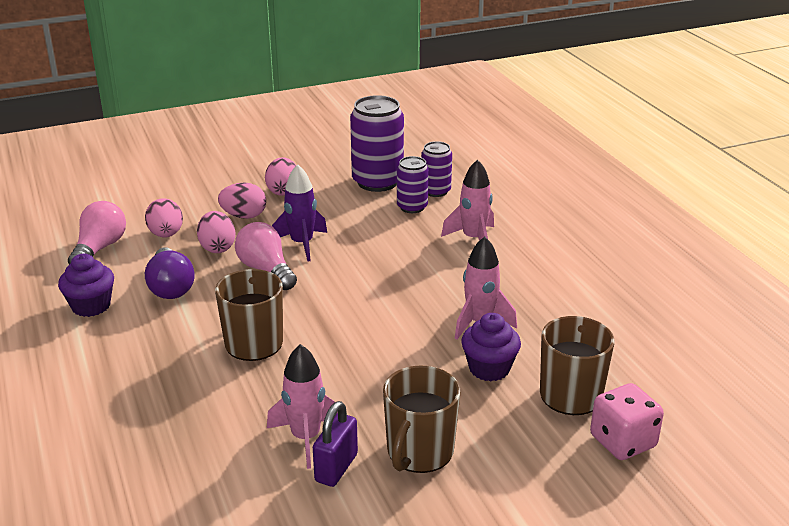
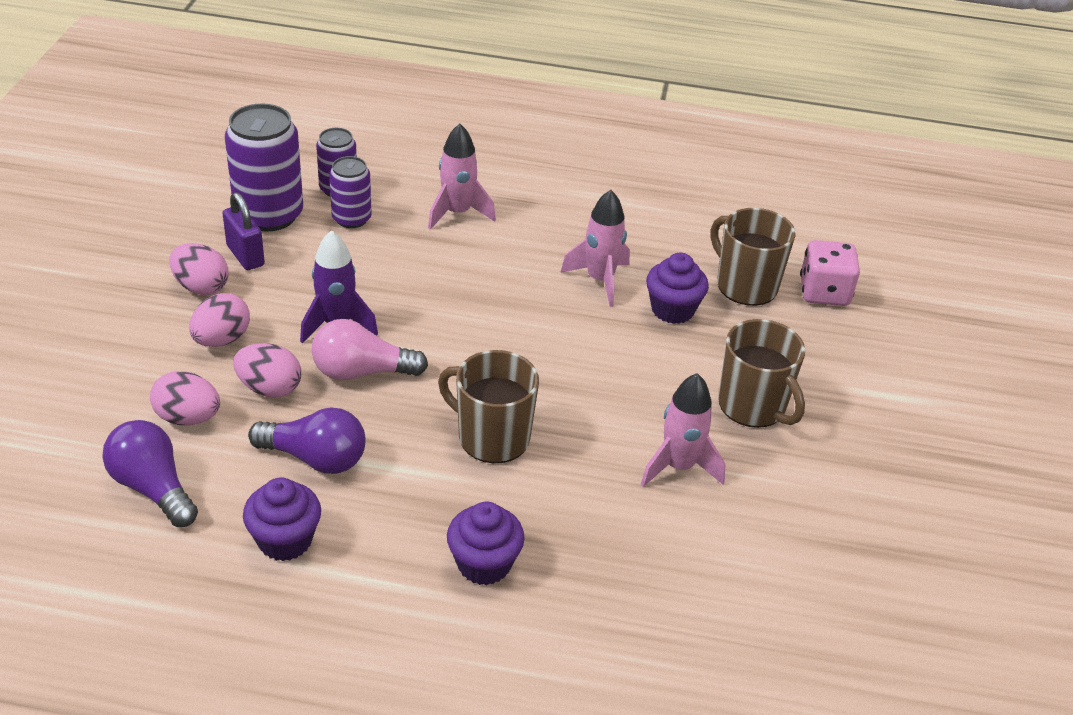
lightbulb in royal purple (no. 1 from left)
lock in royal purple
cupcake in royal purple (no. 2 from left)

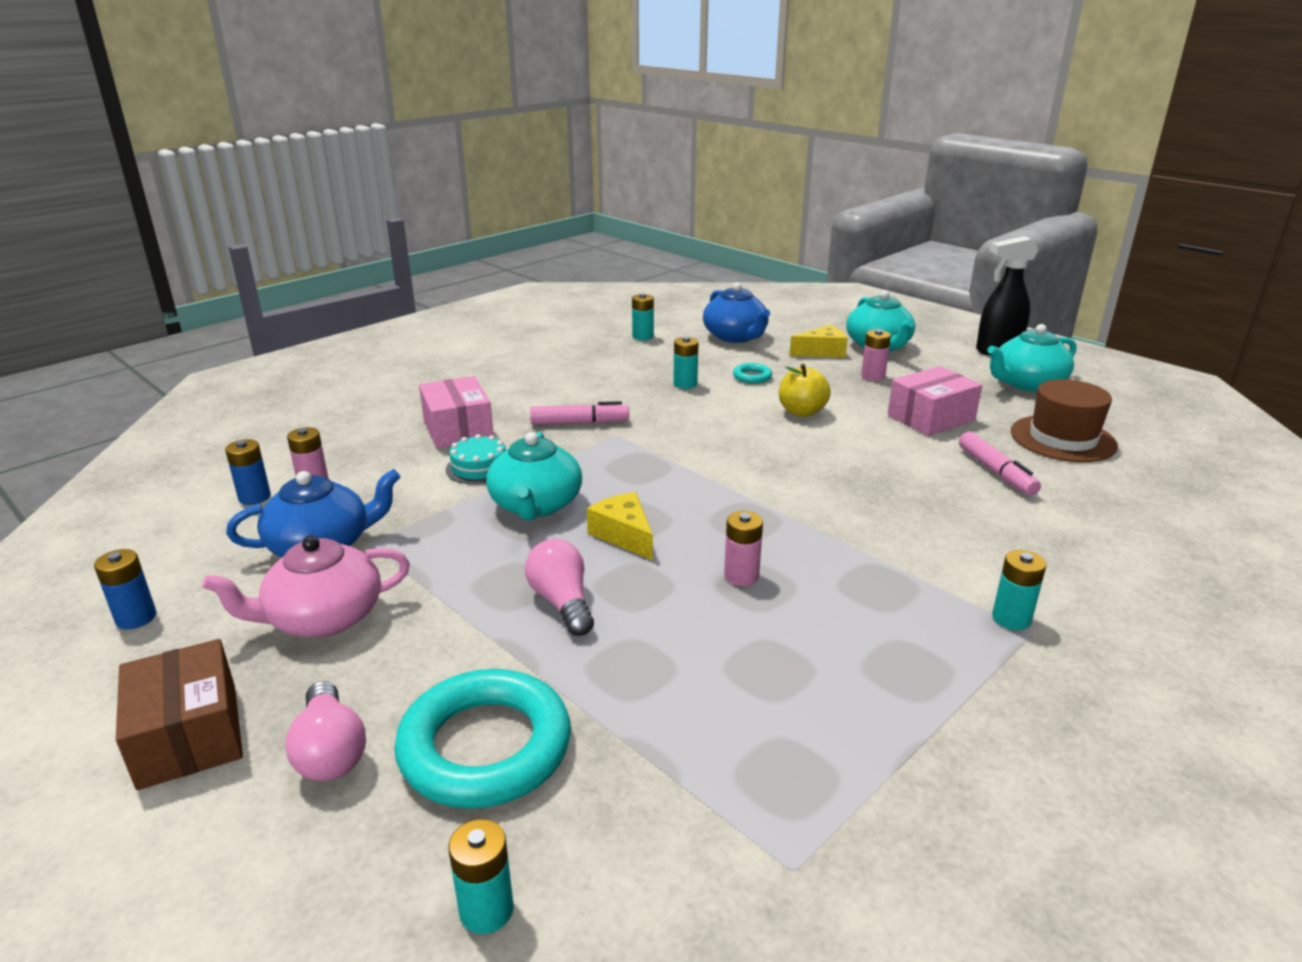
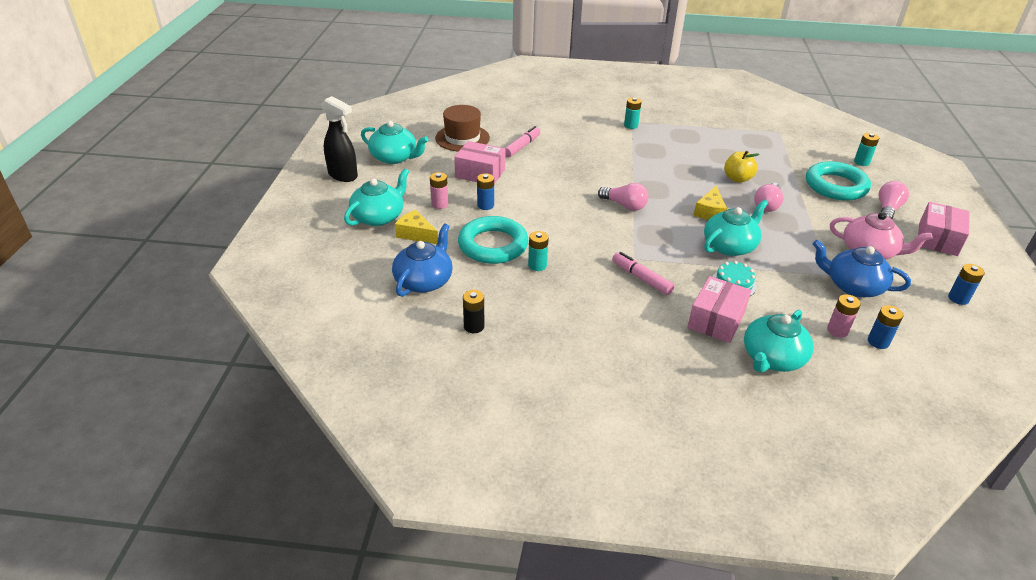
box in pink (no. 3 from left)
battery in ebony
battery in pink (no. 2 from left in the first image)
torus in turquoise (no. 1 from left)
toy apple in yellow
battery in cobalt (no. 1 from left)
lightbulb in pink (no. 1 from left)
tea pot in turquoise (no. 4 from left)

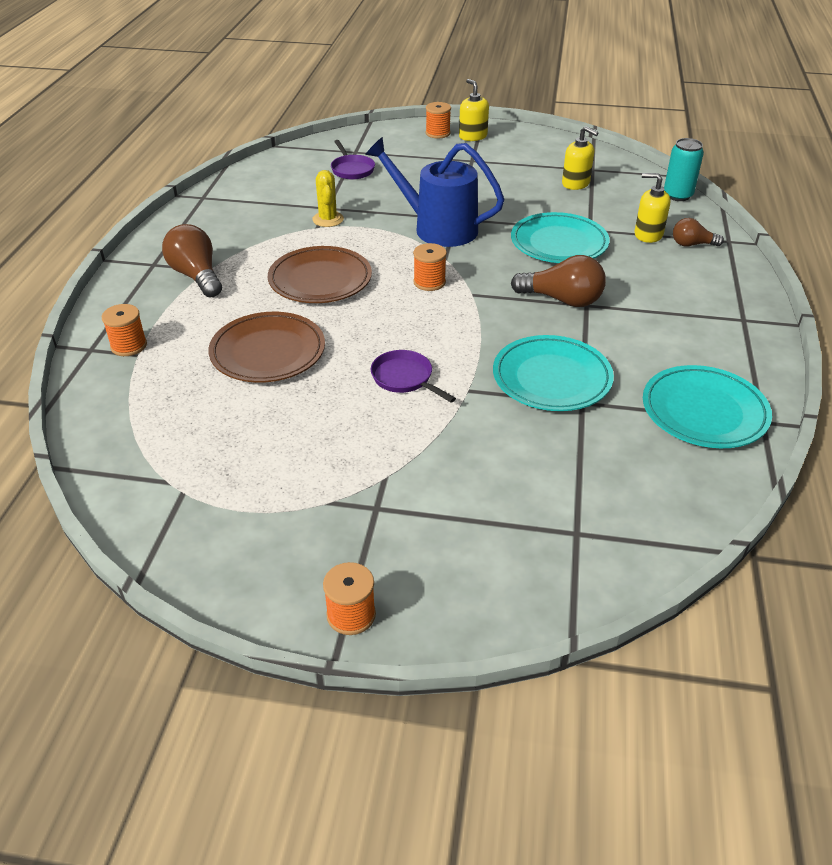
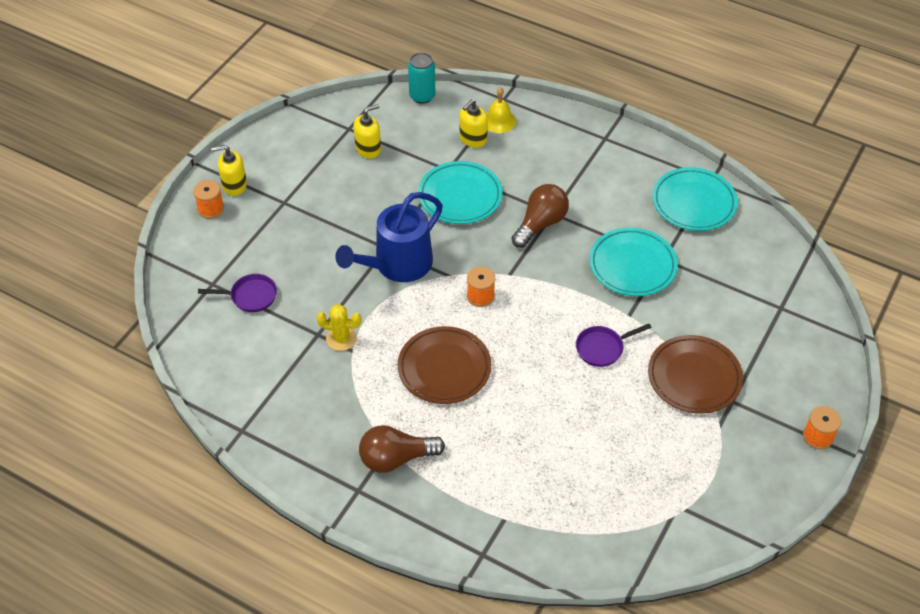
spool in orange-coloured (no. 1 from left in the first image)
flat dish in dark brown (no. 2 from left)
school bell in yellow

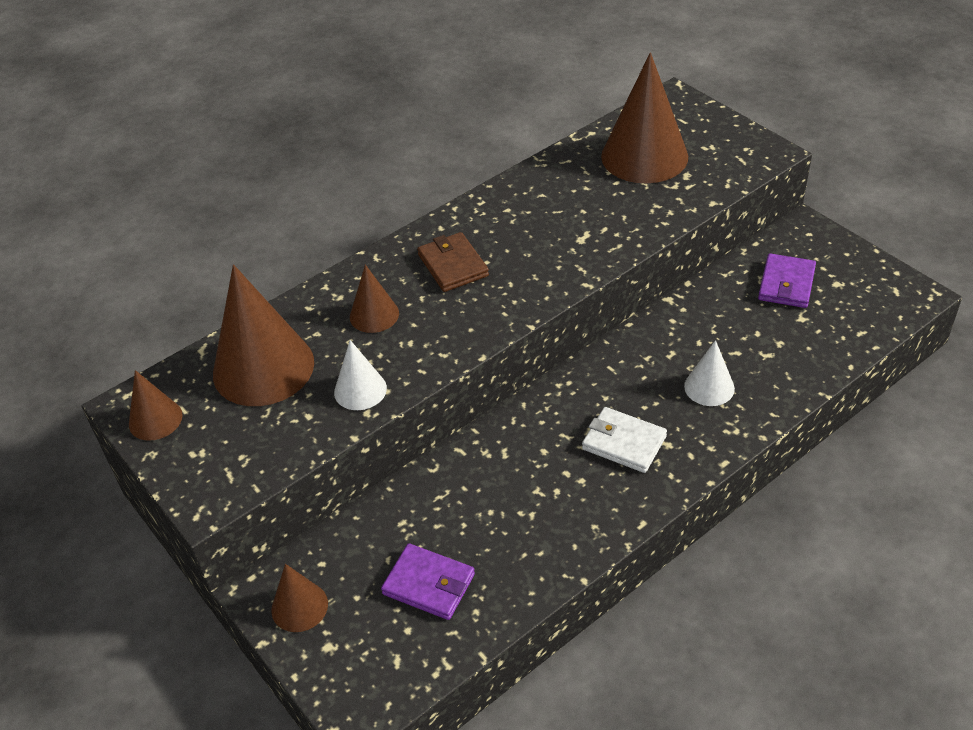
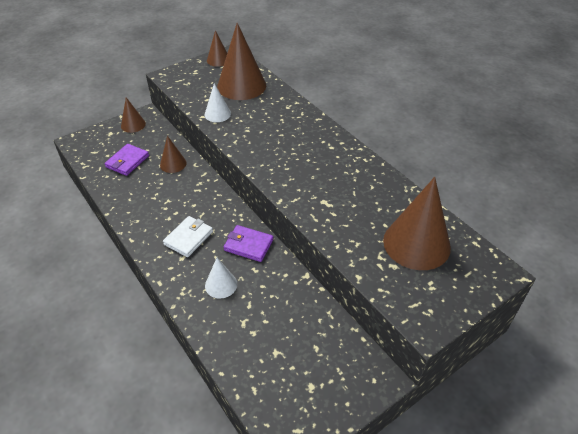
solid cone in dark brown (no. 2 from left)
billfold in dark brown
billfold in royal purple (no. 2 from left)

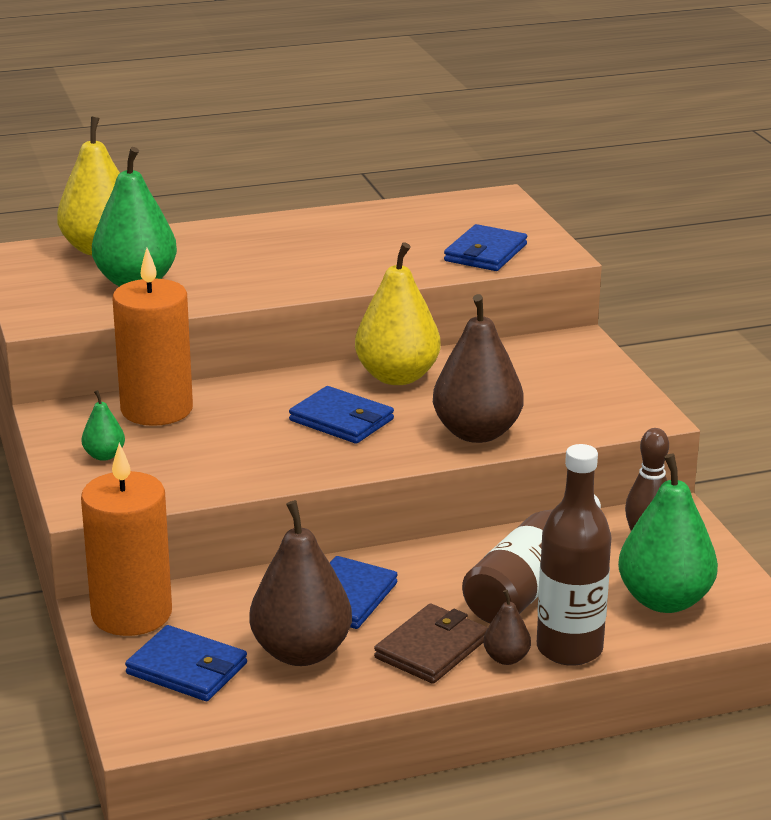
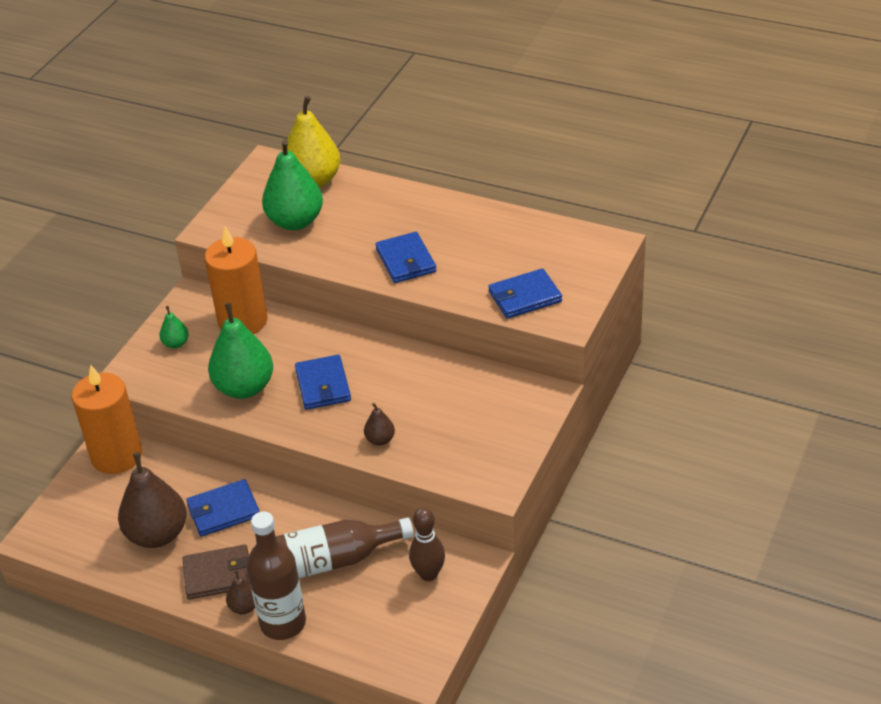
billfold in cobalt (no. 3 from left)
pear fruit in yellow (no. 2 from left in the first image)
pear fruit in dark brown (no. 3 from left)
pear fruit in green (no. 2 from left)

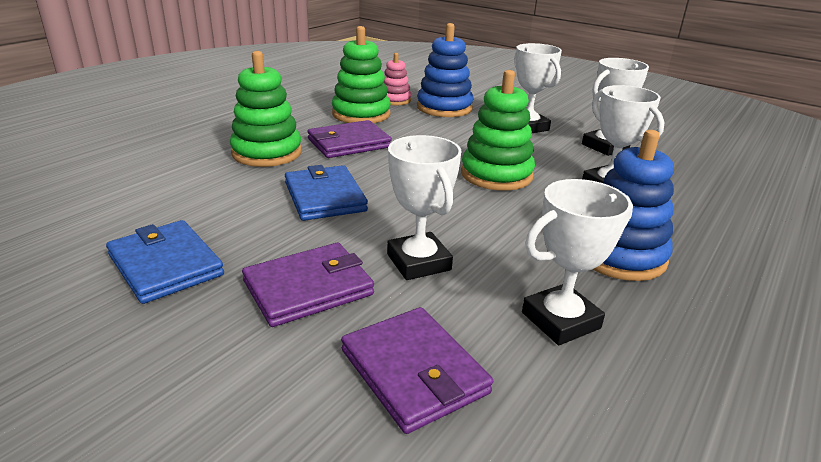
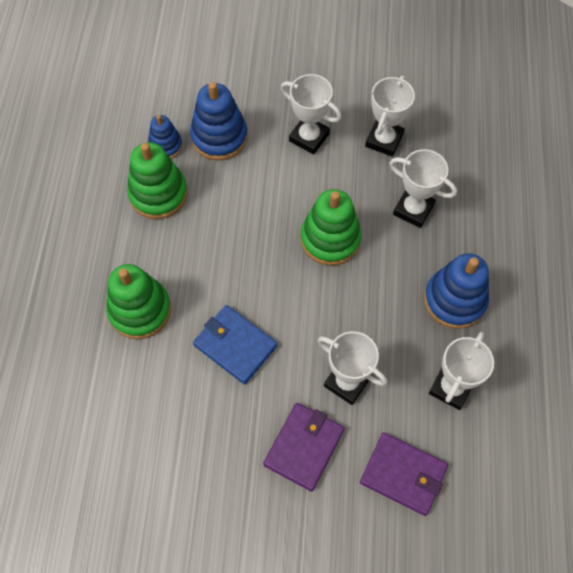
billfold in cobalt (no. 1 from left in the first image)
billfold in royal purple (no. 2 from left in the first image)
stacking rings in cobalt (no. 1 from left)

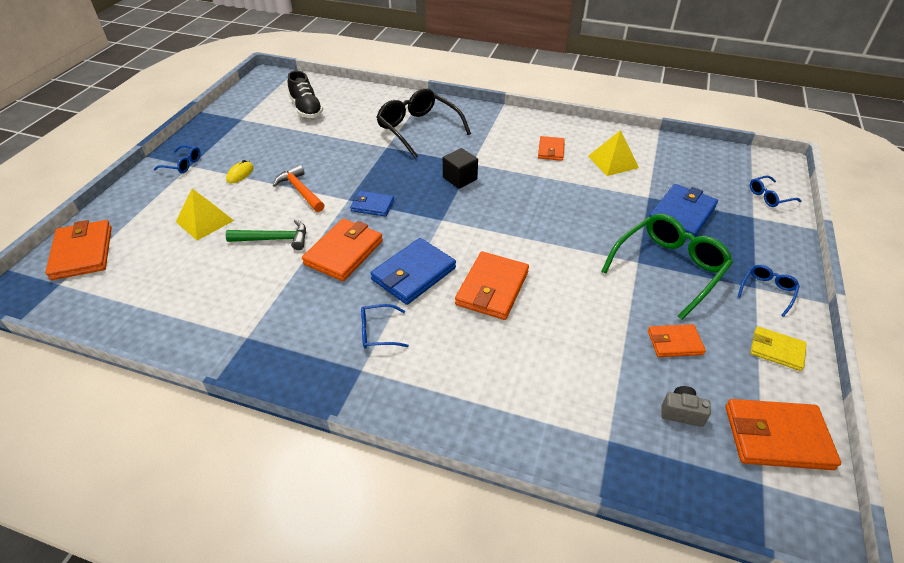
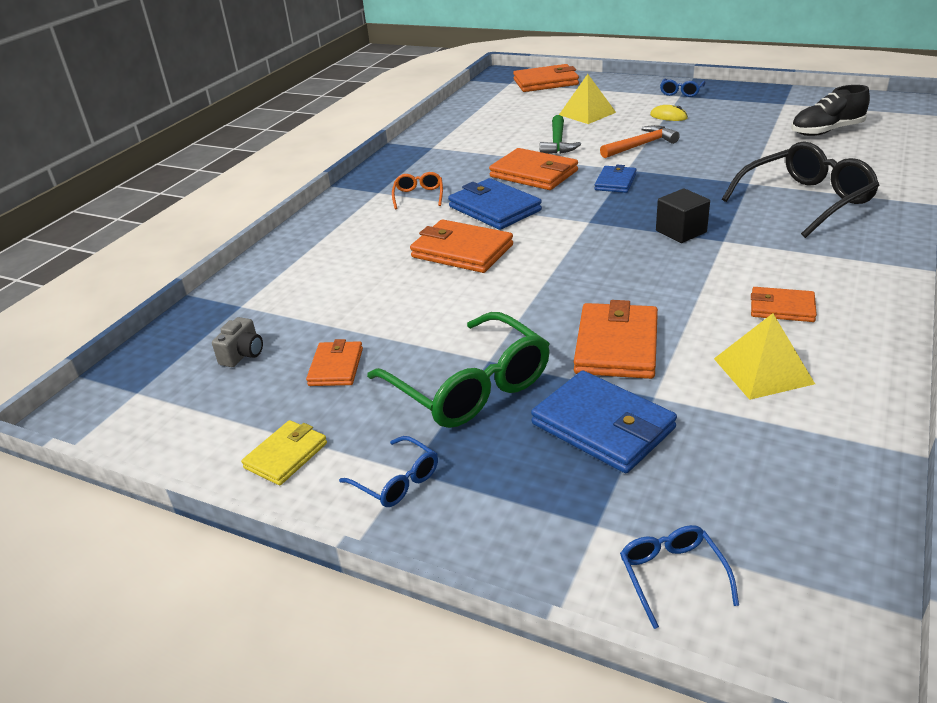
spectacles in orange-coloured
billfold in orange-coloured (no. 5 from left)

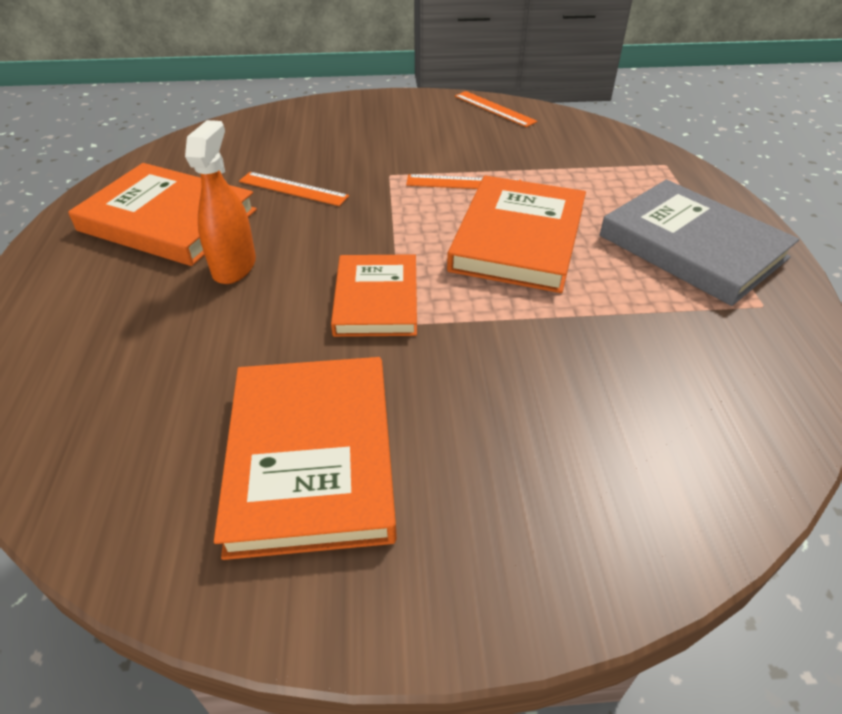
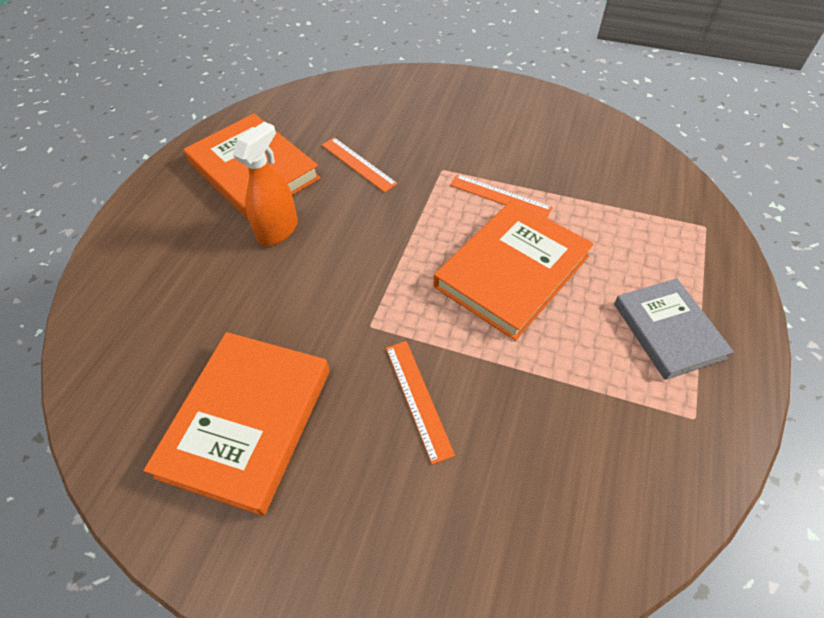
book in orange-coloured (no. 3 from left in the first image)
ruler in orange-coloured (no. 2 from left)
book in gray

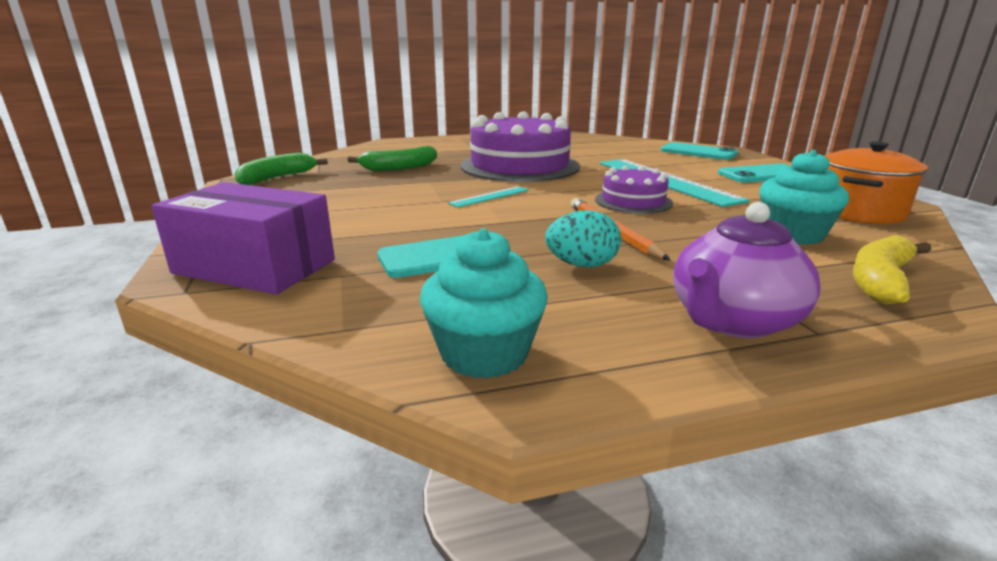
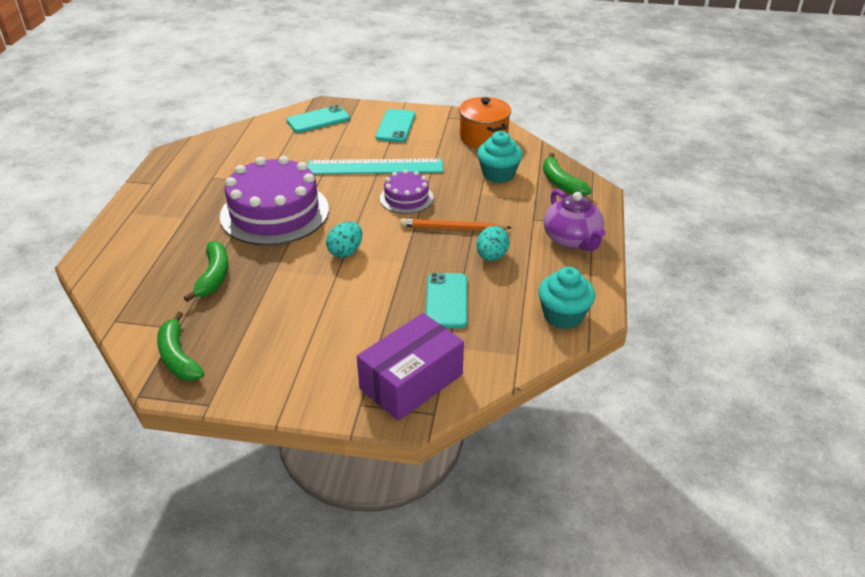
toy egg in turquoise (no. 1 from left)
toy banana in green (no. 3 from left)

